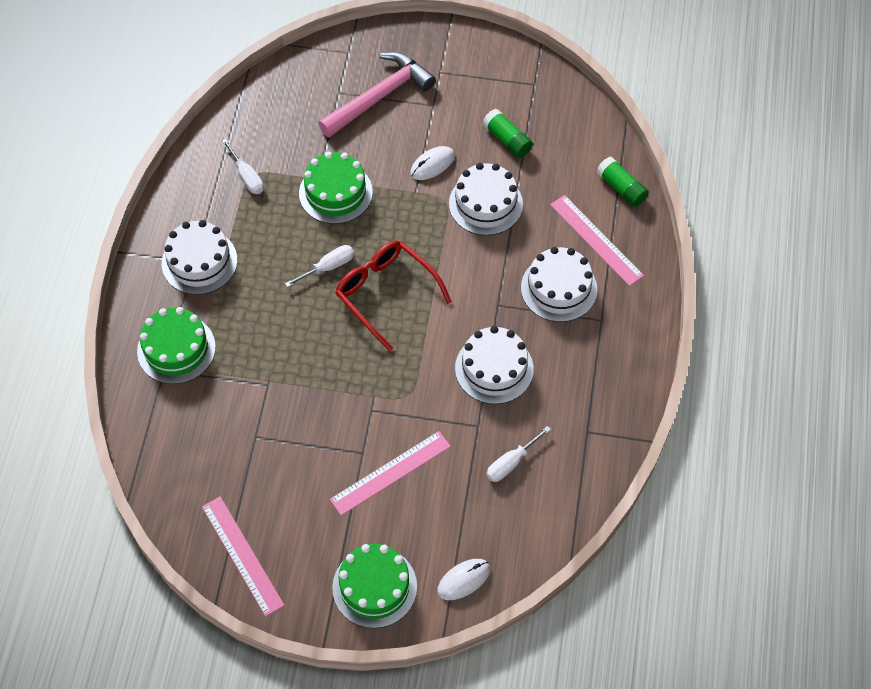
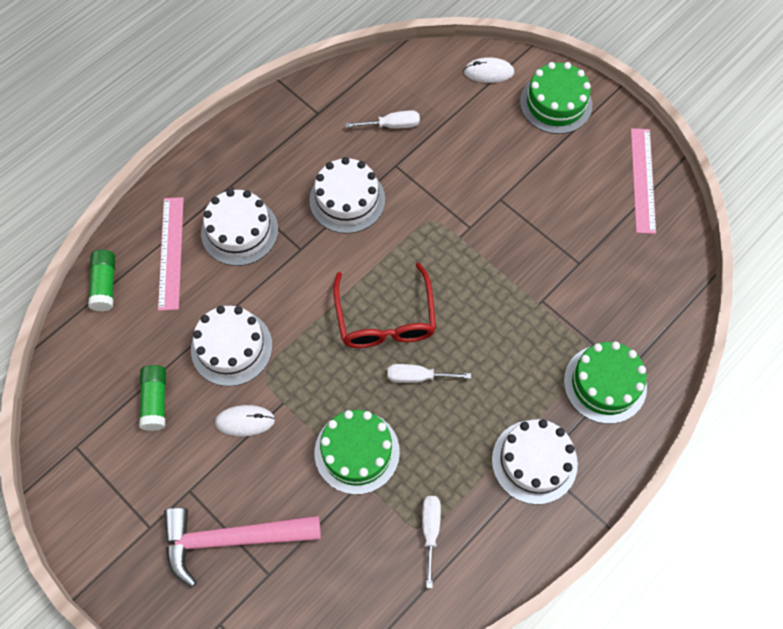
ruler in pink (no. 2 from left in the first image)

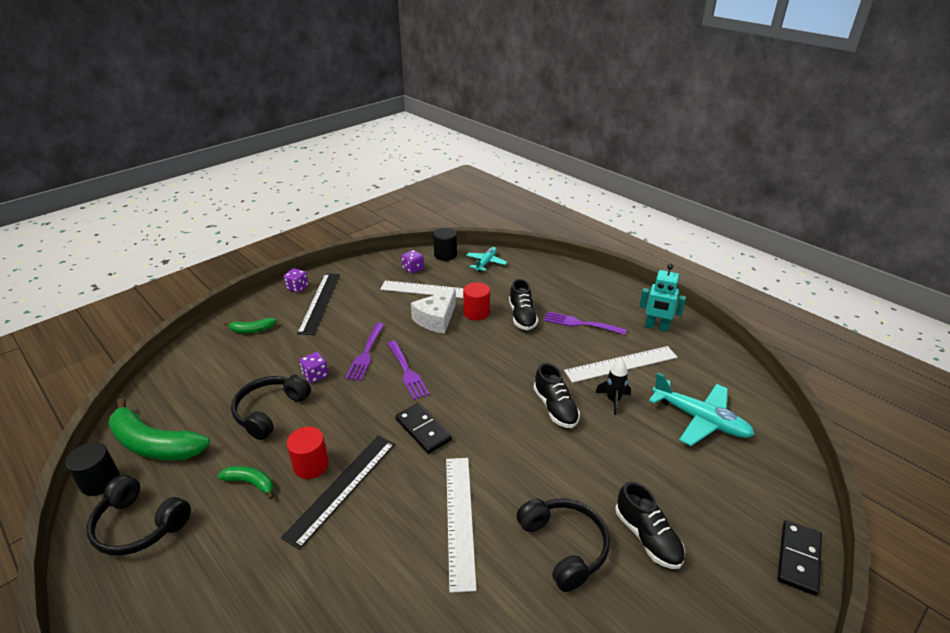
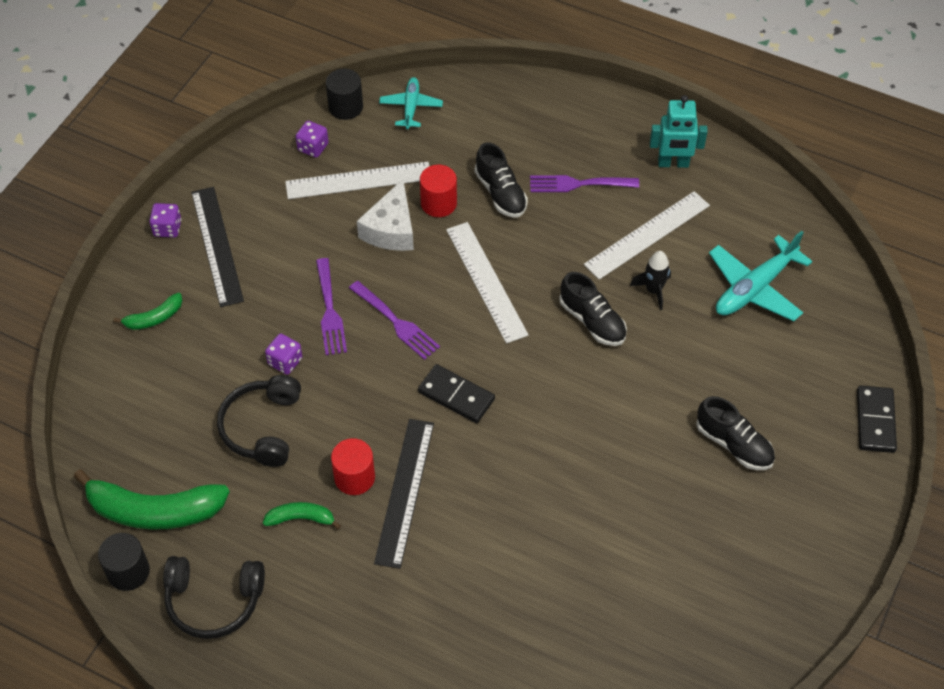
ruler in white (no. 2 from left)
headset in ebony (no. 3 from left in the first image)
aeroplane in turquoise (no. 2 from left)

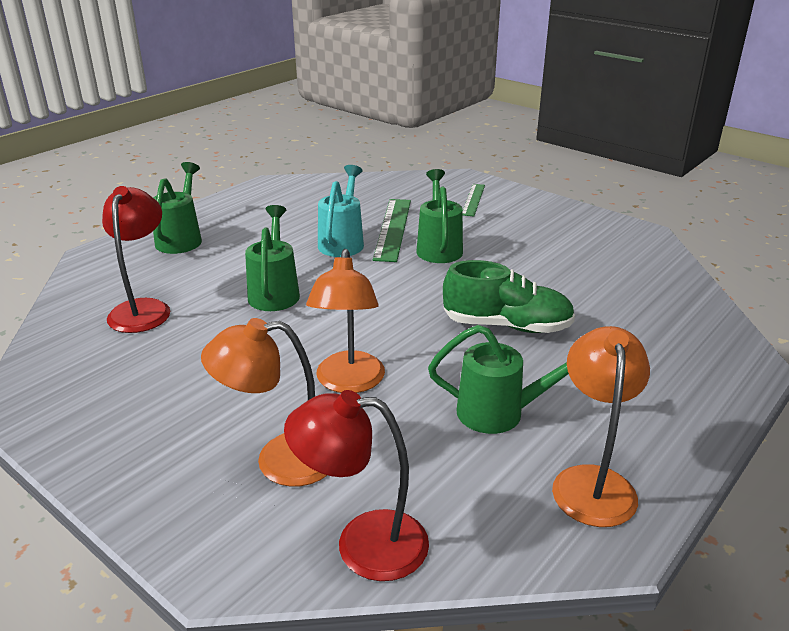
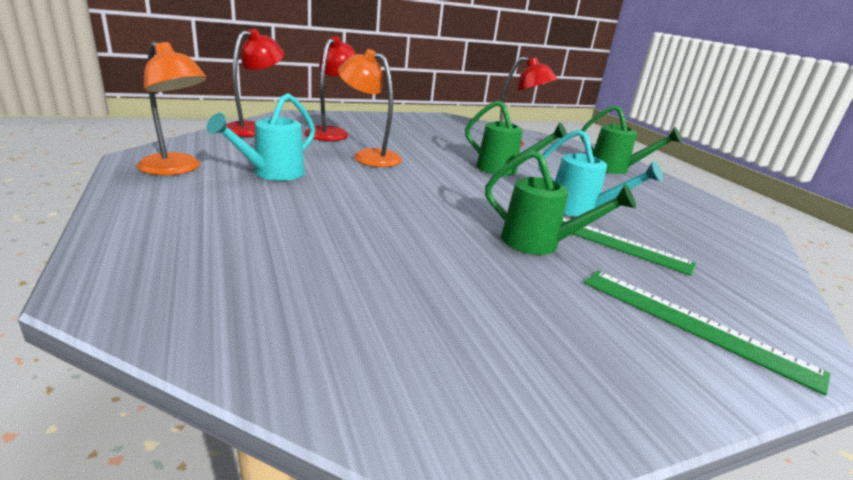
lamp in crimson (no. 2 from left)
sprinkling can in turquoise (no. 1 from left)
sneaker in green
ruler in green (no. 2 from left)

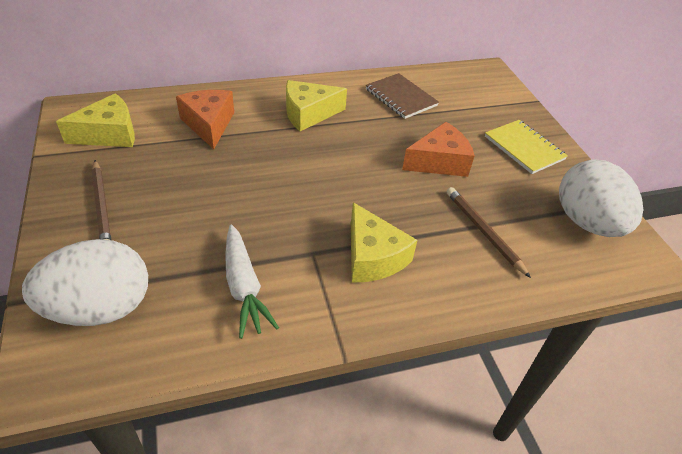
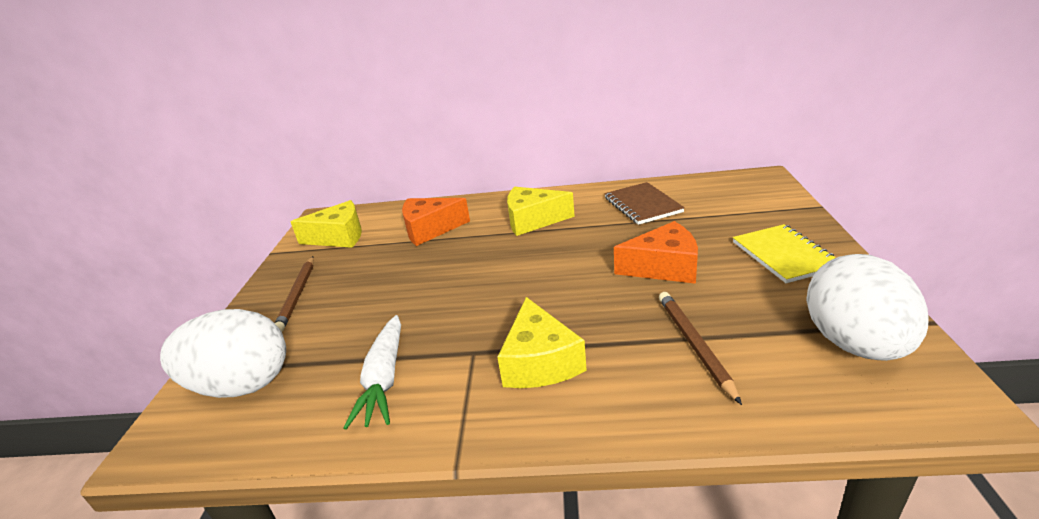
cheese in orange-coloured (no. 1 from left)

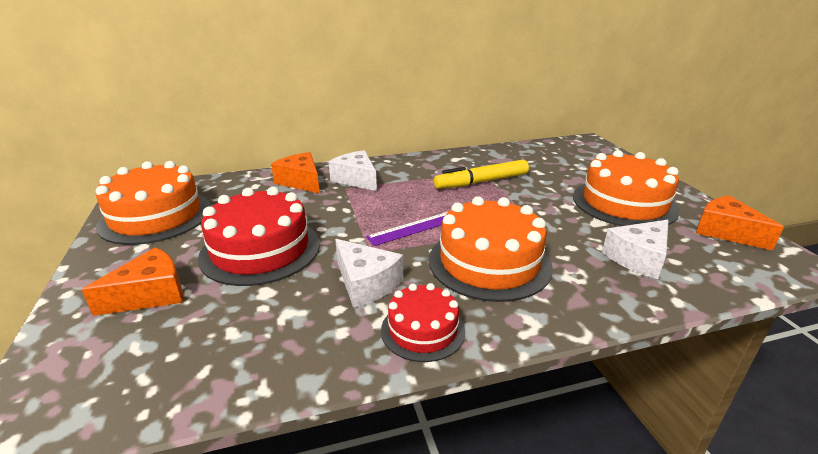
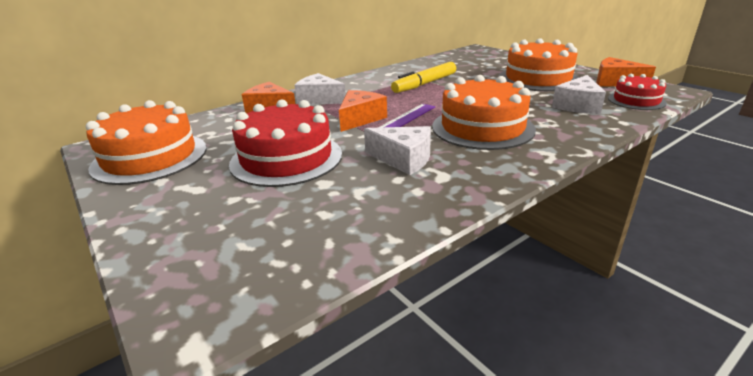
cheese in orange-coloured (no. 2 from left)
cake in crimson (no. 2 from left)

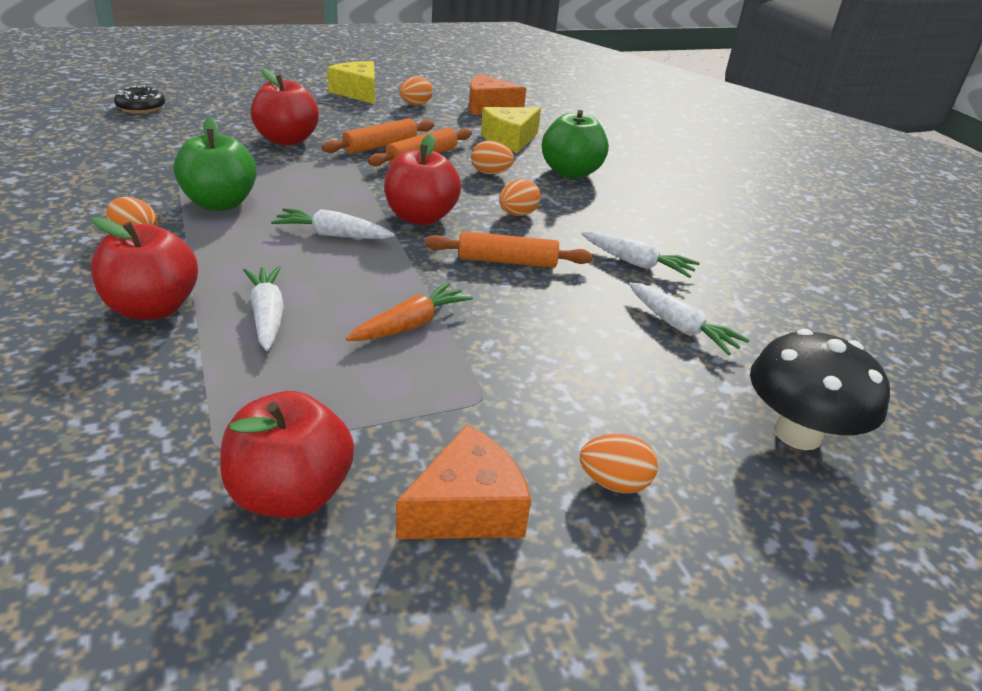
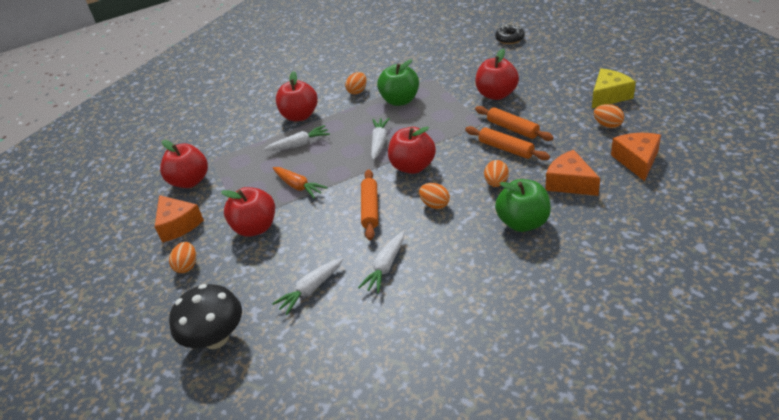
cheese in orange-coloured (no. 2 from left)
toy apple in crimson (no. 2 from left)

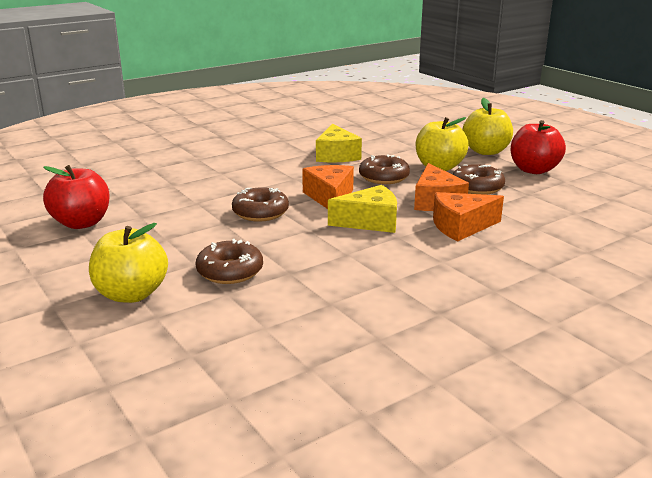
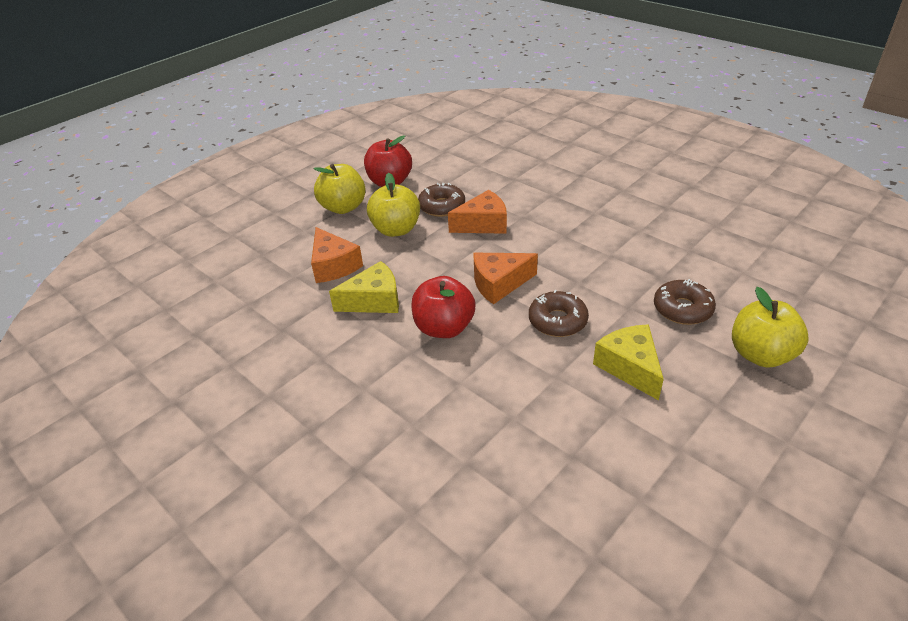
toy apple in crimson (no. 2 from left)
cheese in yellow (no. 2 from left)
donut in dark brown (no. 3 from left in the first image)
cheese in orange-coloured (no. 1 from left)

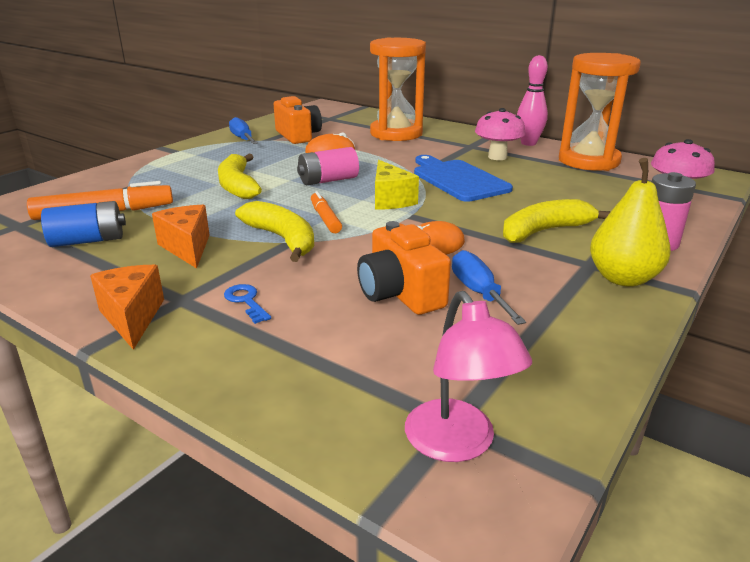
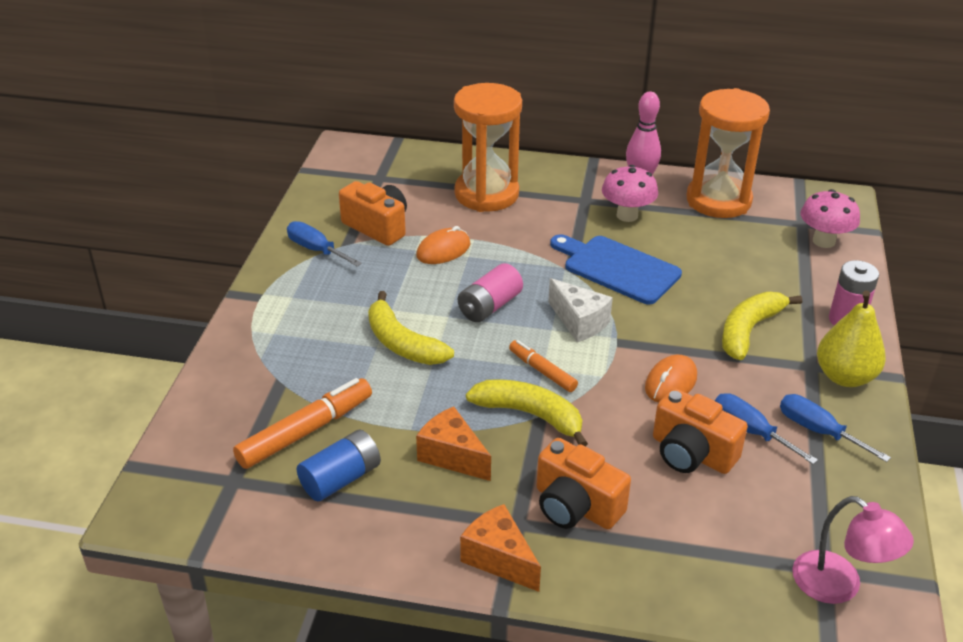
photo camera in orange-coloured (no. 2 from left)
cheese in white
flat screwdriver in cobalt (no. 3 from left)

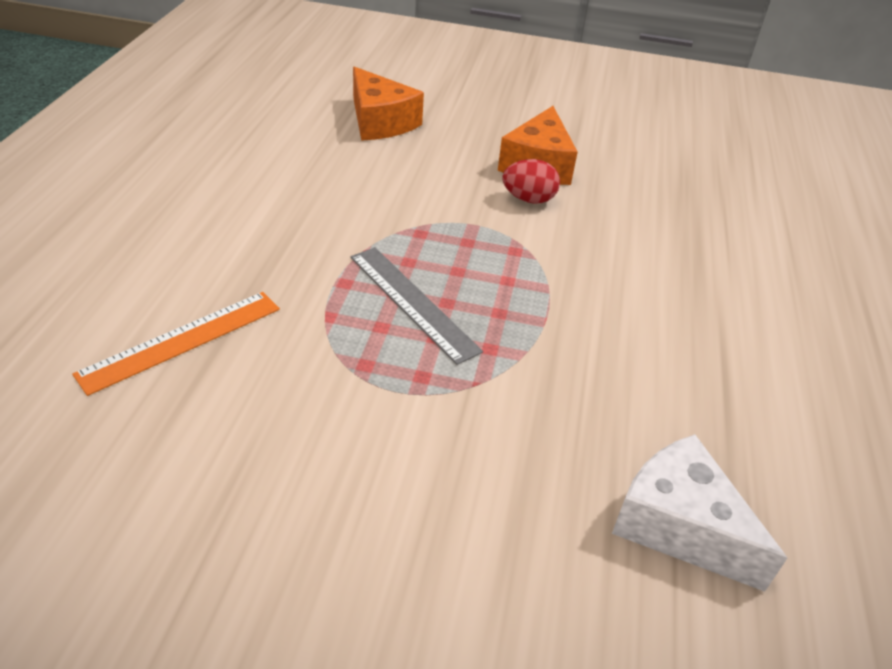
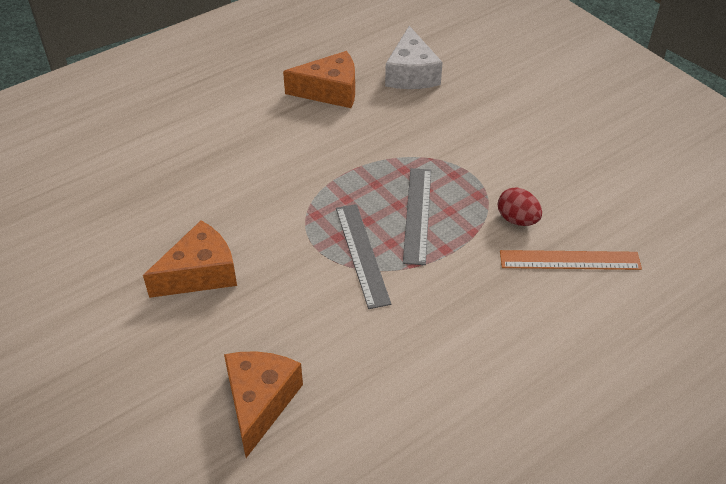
toy egg in crimson
cheese in orange-coloured (no. 3 from left)
ruler in gray (no. 1 from left)

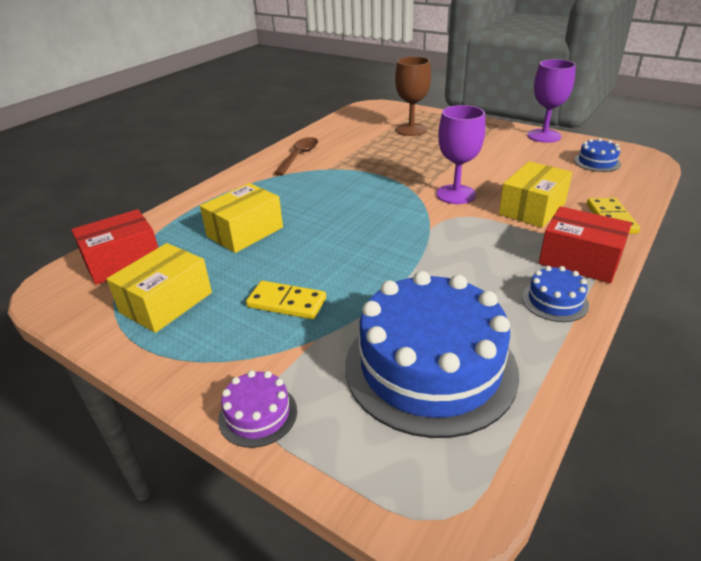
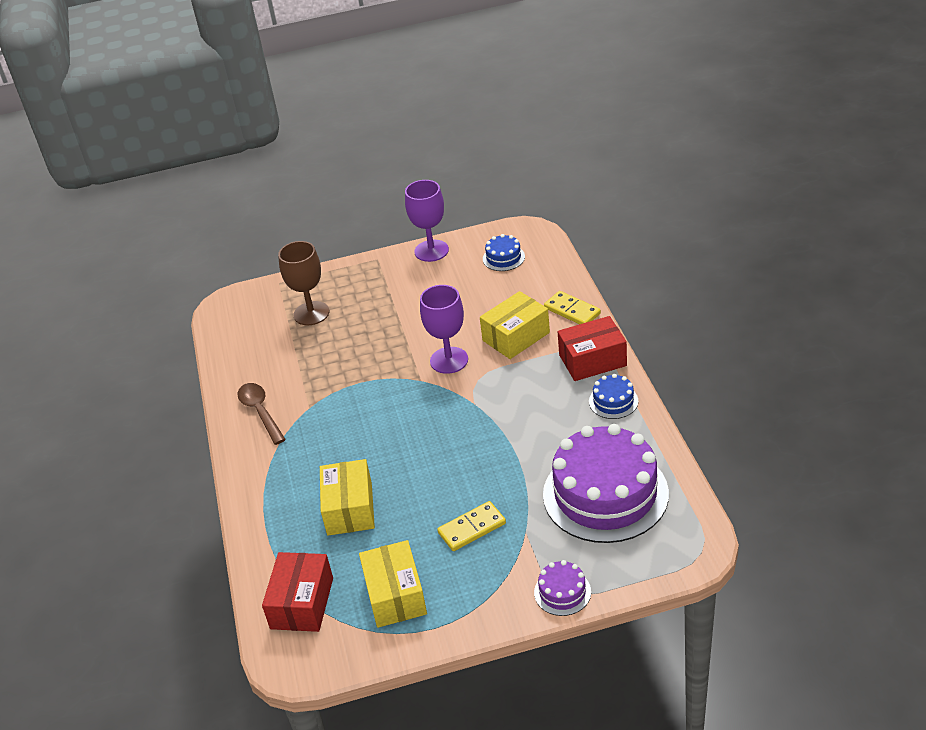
cake in royal purple (no. 2 from left)
box in yellow (no. 3 from left)

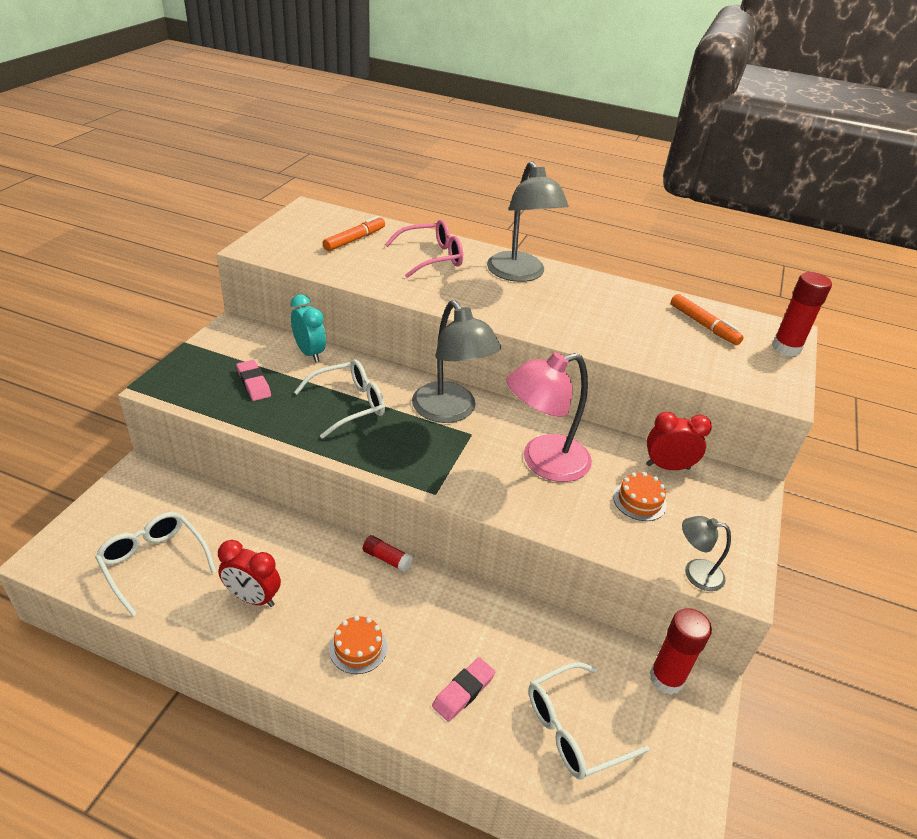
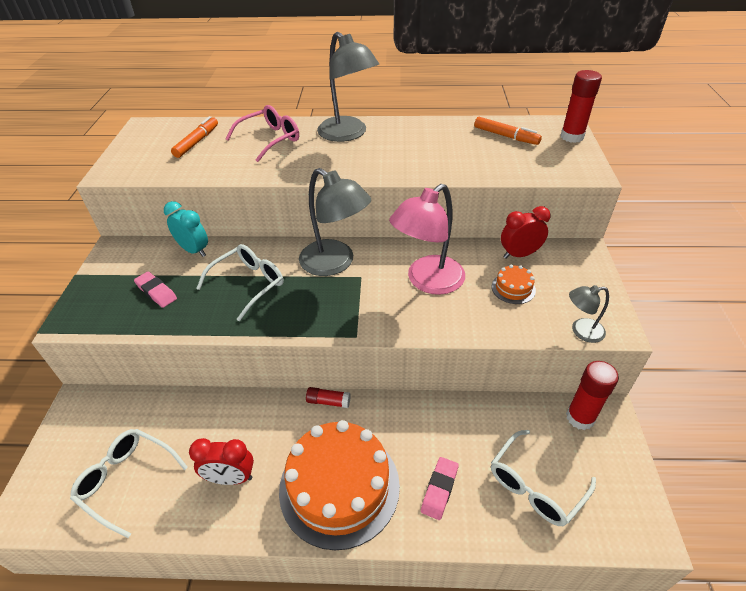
cake in orange-coloured (no. 1 from left)

